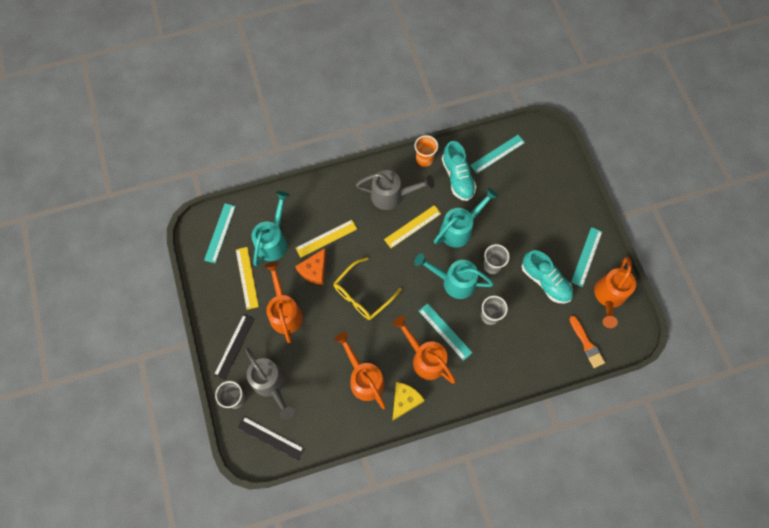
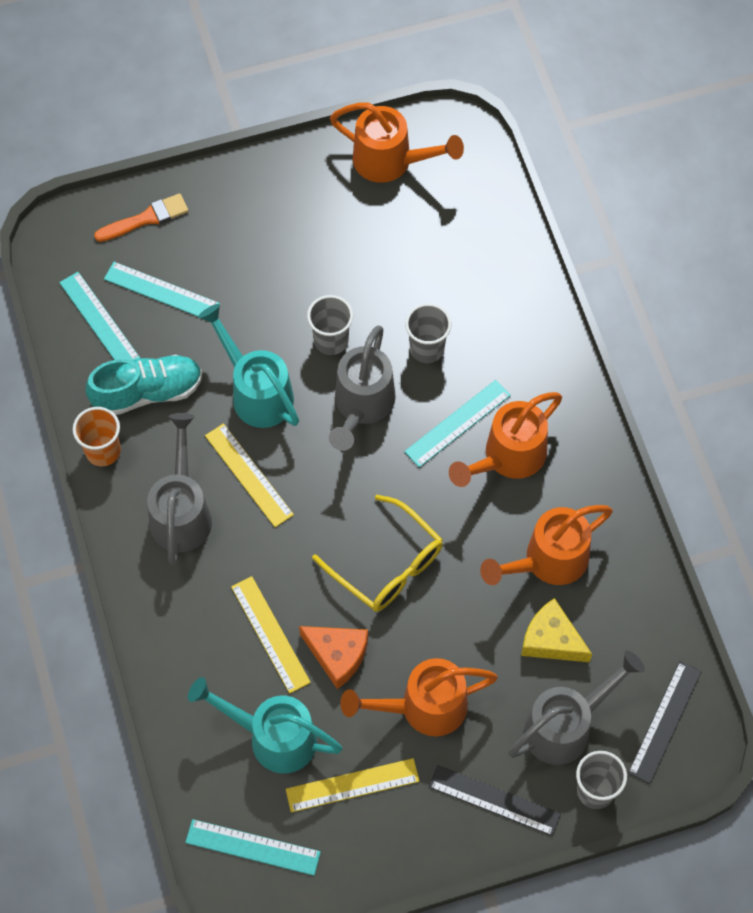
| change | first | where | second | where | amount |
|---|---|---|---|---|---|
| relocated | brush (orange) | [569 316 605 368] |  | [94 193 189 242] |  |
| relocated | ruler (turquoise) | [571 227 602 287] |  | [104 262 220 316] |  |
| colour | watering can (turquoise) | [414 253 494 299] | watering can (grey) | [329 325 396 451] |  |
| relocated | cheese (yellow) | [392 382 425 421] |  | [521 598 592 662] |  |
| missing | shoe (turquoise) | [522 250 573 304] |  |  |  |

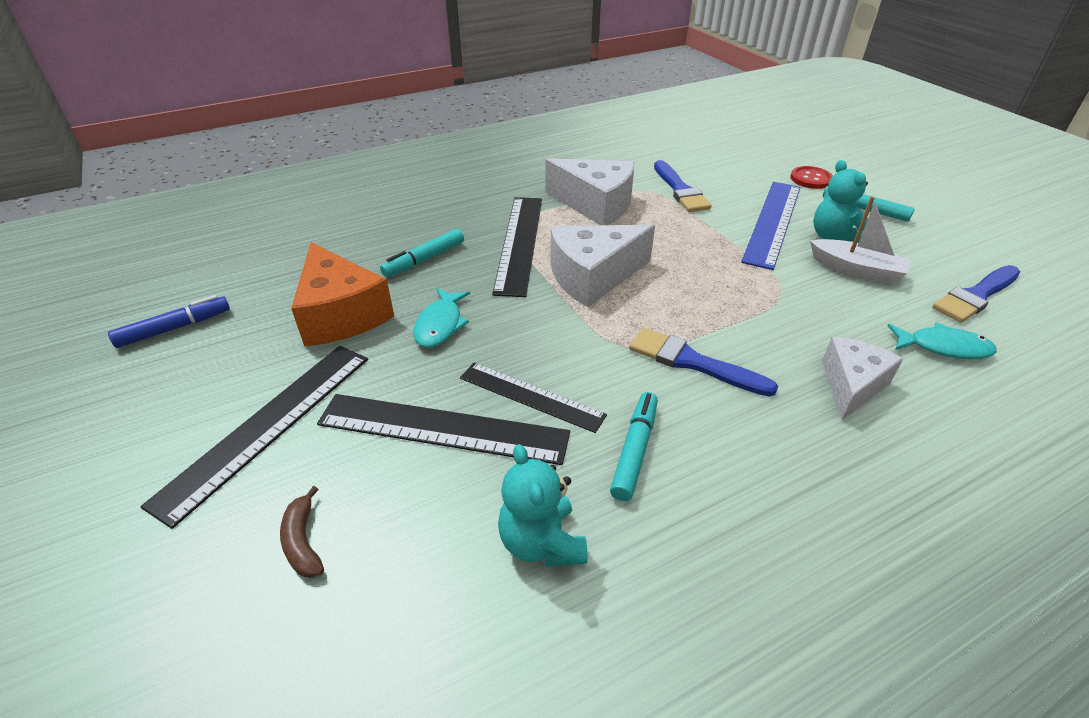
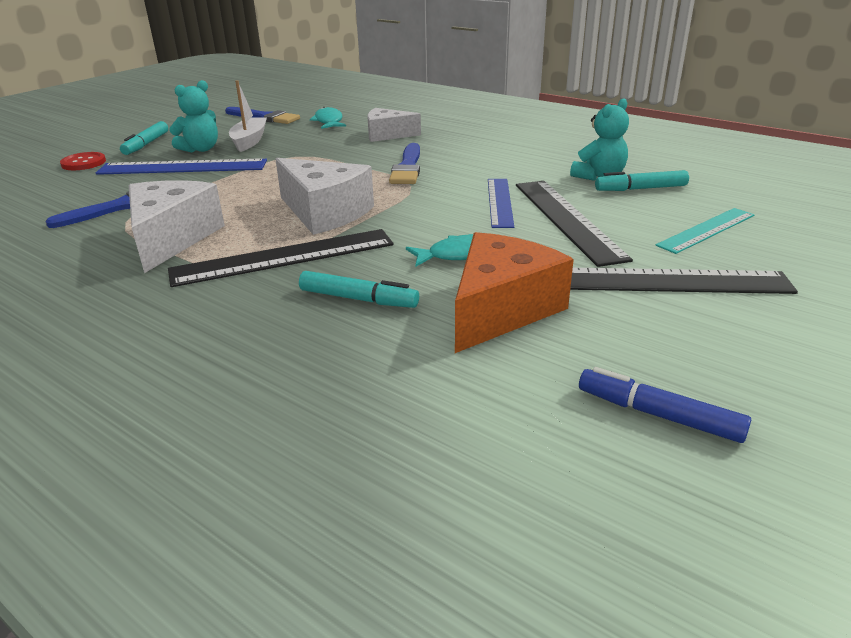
| change | first | where | second | where | amount |
|---|---|---|---|---|---|
| colour | ruler (black) | [460 363 607 433] | ruler (blue) | [488 179 514 228] |  |
| relocated | marker (turquoise) | [610 392 658 501] |  | [595 170 689 191] |  |
| exchanged | banana (brown) | [280 486 324 578] | ruler (turquoise) | [656 208 754 254] |  |

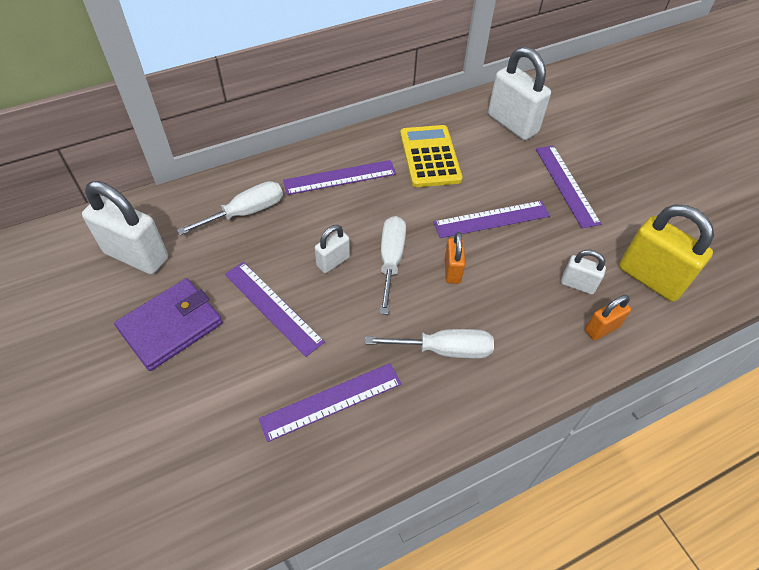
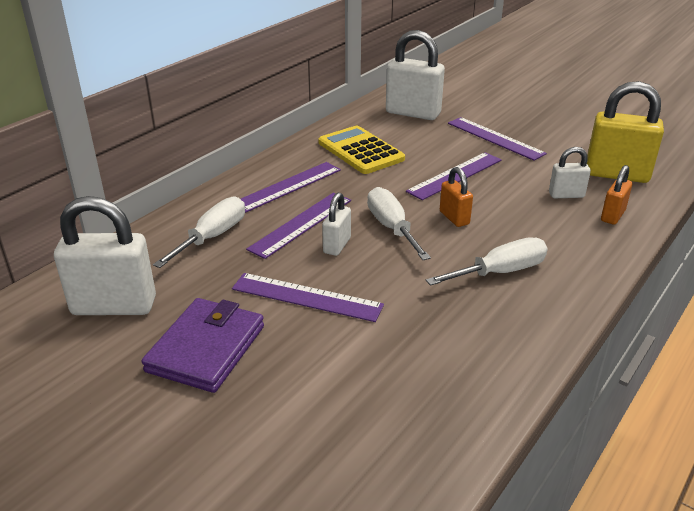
| change | first | where | second | where | amount |
|---|---|---|---|---|---|
| relocated | ruler (purple) | [258 363 402 442] |  | [246 193 351 259] |  |

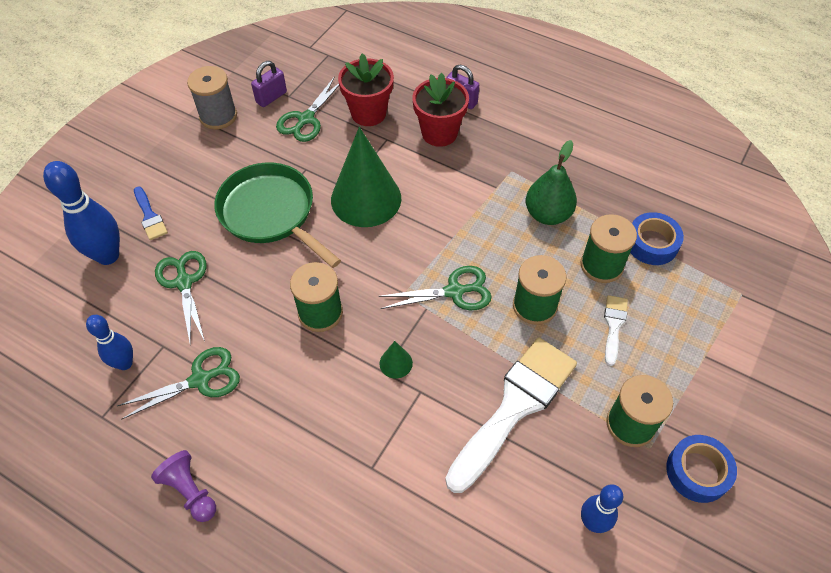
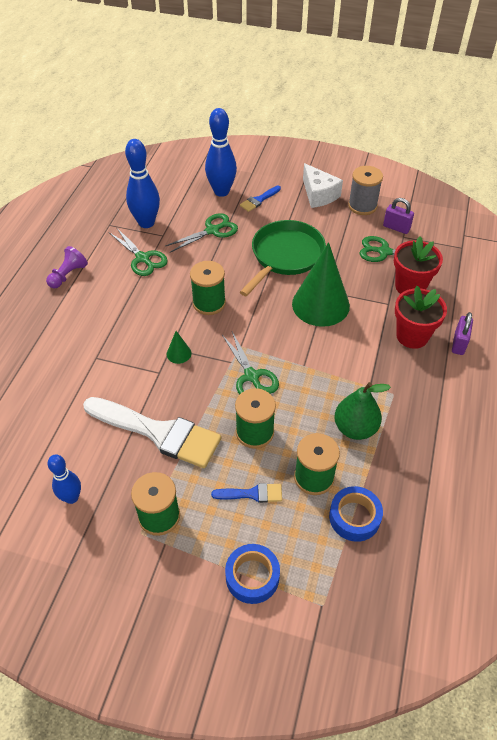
| change | first | where | second | where | amount |
|---|---|---|---|---|---|
| size | bowling pin (blue) | [86 315 133 370] |  | [125 139 160 228] | x1.64 |
| colour | brush (white) | [604 295 628 366] | brush (blue) | [211 483 282 503] |  |
| relocated | tape (blue) | [666 435 737 503] |  | [225 544 280 604] |  |
| appeared |  |  | cheese (white) | [303 163 343 208] |  |

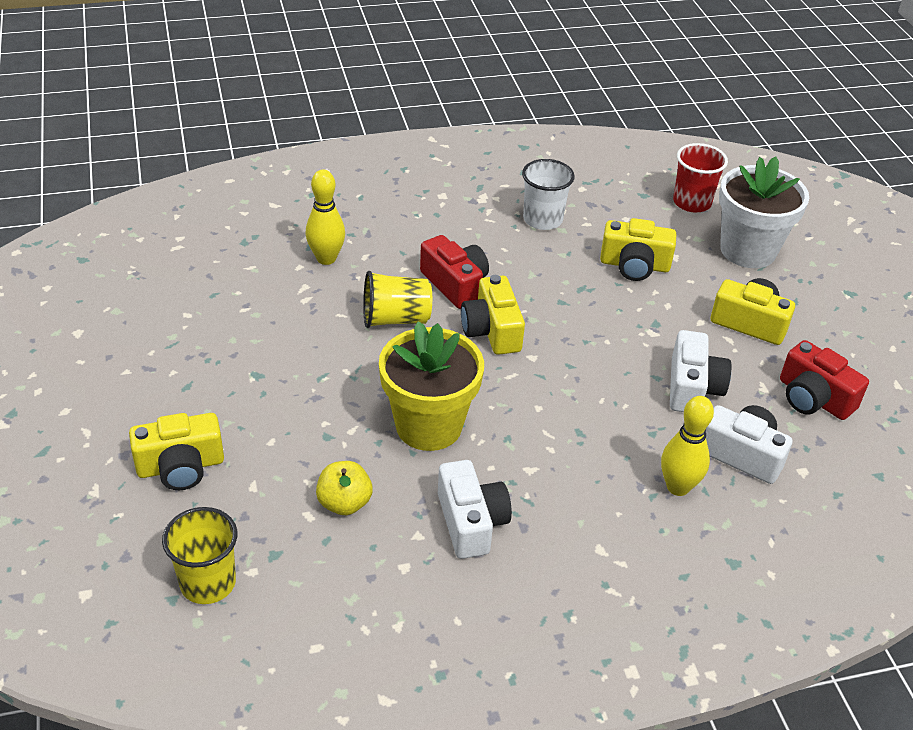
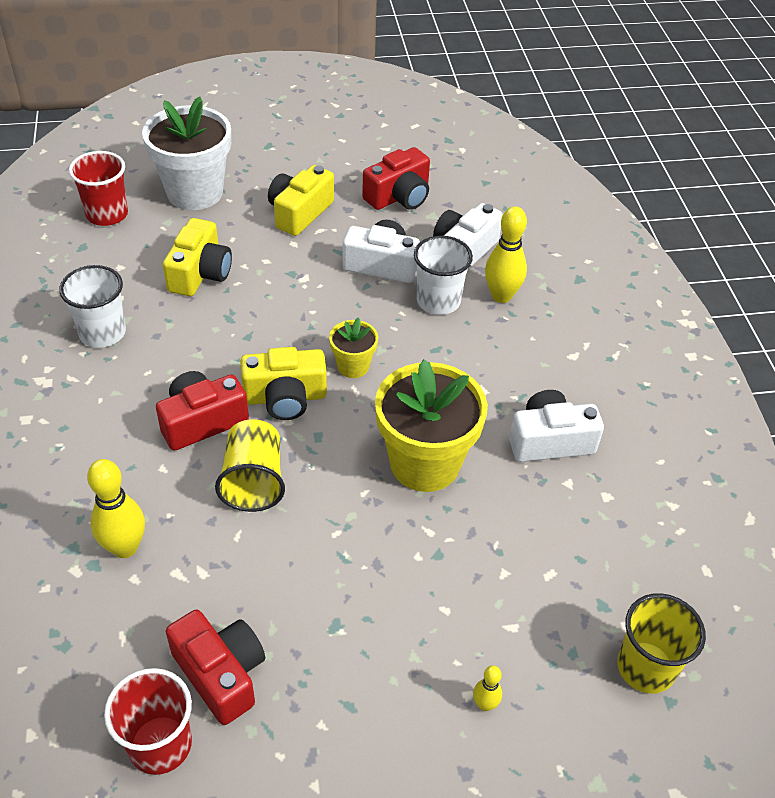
| change | first | where | second | where | amount |
|---|---|---|---|---|---|
| appeared |  |  | cup (red) | [104 668 192 775] |  |
| appeared |  |  | camera (red) | [166 610 265 725] |  |
| appeared |  |  | flower pot (yellow) | [329 317 378 378] |  |
| appeared |  |  | cup (white) | [414 236 473 315] |  |
| exchanged | camera (yellow) | [129 413 224 490] | bowling pin (yellow) | [473 665 502 711] |  |
| missing | apple (yellow) | [316 461 373 515] |  |  |  |

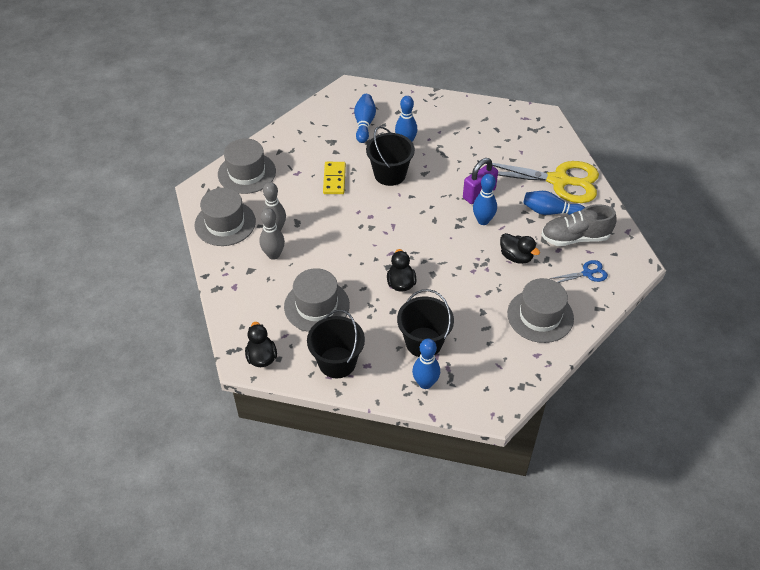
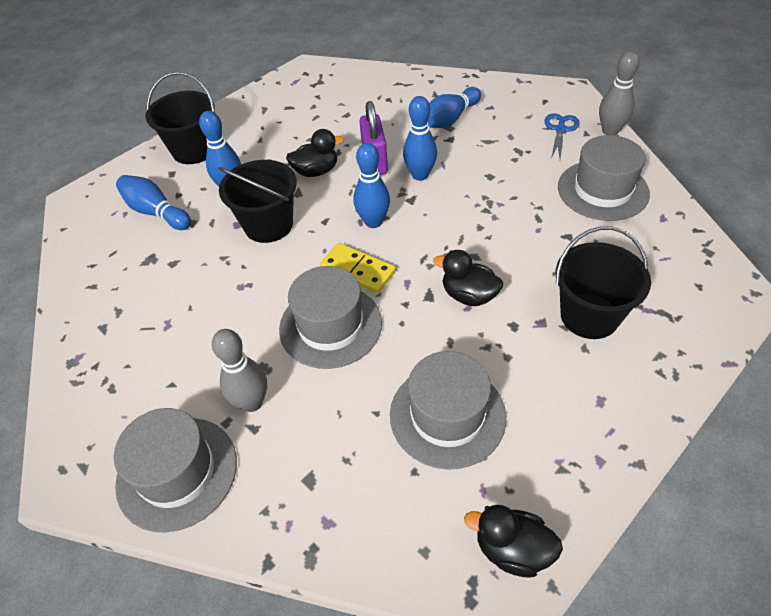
| change | first | where | second | where | amount |
|---|---|---|---|---|---|
| relocated | bucket (black) | [307 309 365 378] |  | [145 72 215 164] |  |
| relocated | hat (grey) | [218 138 276 194] |  | [279 266 382 369] |  |
| relocated | duck (black) | [500 233 540 264] |  | [286 129 344 177] |  |
| relocated | domino (yellow) | [323 162 346 194] |  | [320 243 396 293] |  |
| relocated | bowling pin (blue) | [412 339 440 389] |  | [353 143 390 228] |  |
| relocated | bowling pin (grey) | [259 208 285 260] |  | [599 51 640 136] |  |
| missing | scissors (yellow) | [477 160 599 203] |  |  |  |
| missing | shoe (grey) | [541 204 617 246] |  |  |  |

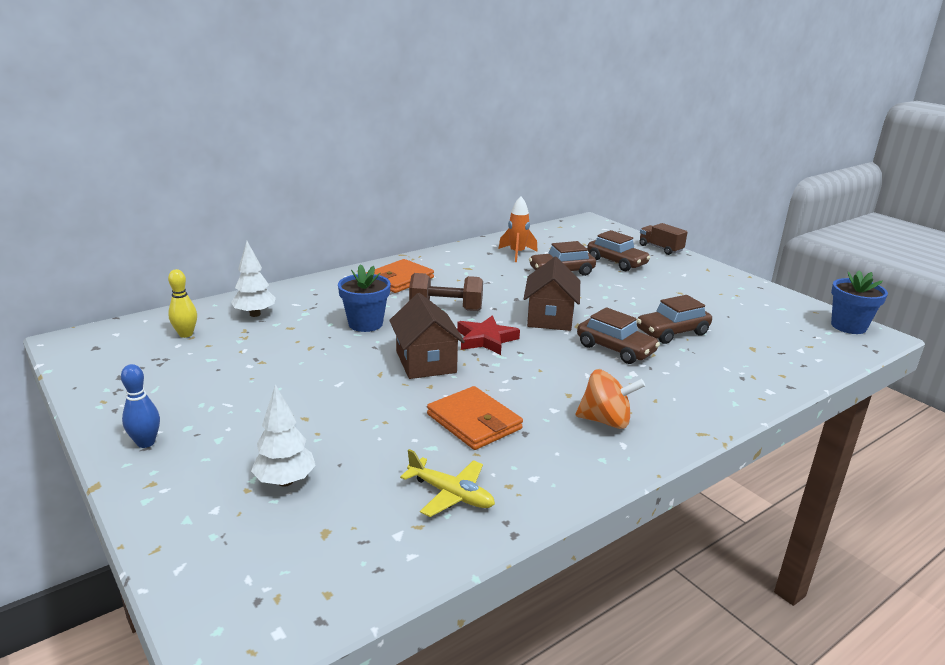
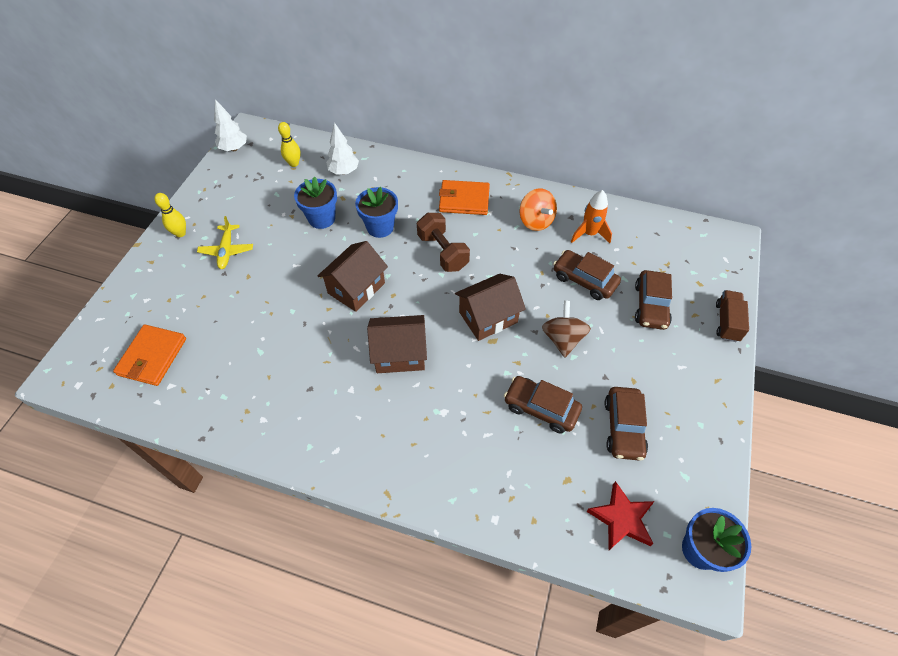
| change | first | where | second | where | amount |
|---|---|---|---|---|---|
| relocated | wallet (orange) | [427 386 523 450] |  | [113 324 186 386] |  |
| colour | bowling pin (blue) | [121 364 160 448] | bowling pin (yellow) | [154 193 186 237] |  |
| relocated | plane (yellow) | [400 449 495 517] |  | [197 216 253 269] |  |
| relocated | tree (white) | [251 384 316 487] |  | [214 99 247 151] |  |
| appeared |  |  | flower pot (blue) | [294 176 337 229] |  |
| appeared |  |  | house (brown) | [367 315 427 373] |  |
| relocated | spinning top (orange) | [575 370 645 429] |  | [520 188 557 231] |  |
| appeared |  |  | spinning top (brown) | [542 300 591 357] |  |
| relocated | star (red) | [457 316 520 355] |  | [586 481 655 550] |  |
| relocated | car (brown) | [577 307 660 364] |  | [604 387 648 460] |  |

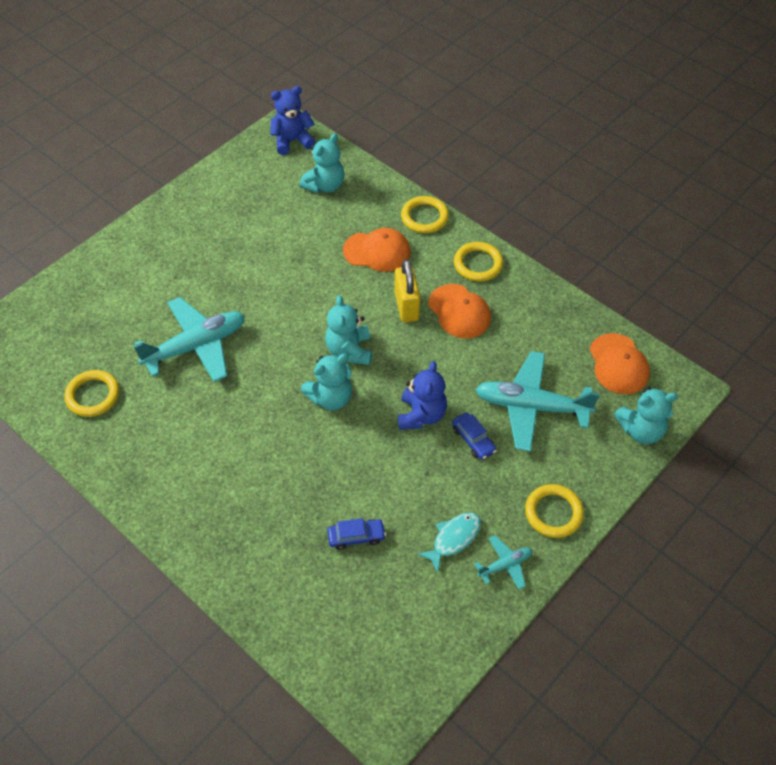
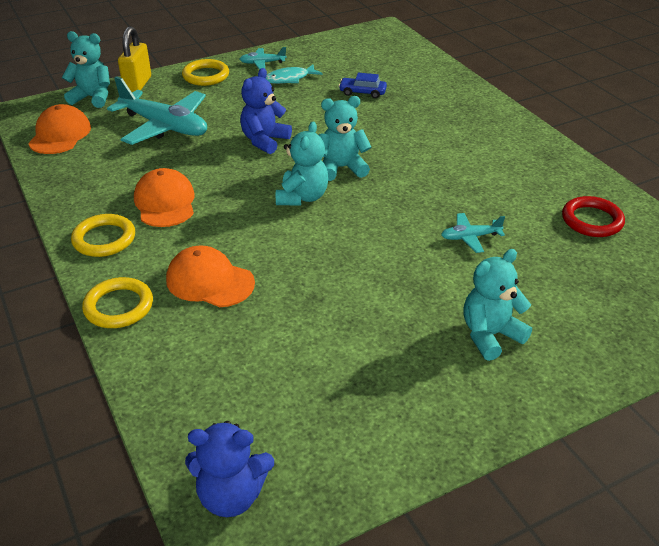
| change | first | where | second | where | amount |
|---|---|---|---|---|---|
| relocated | padlock (yellow) | [395 259 420 323] |  | [118 26 151 92] |  |
| size | plane (turquoise) | [133 297 245 382] |  | [441 213 505 253] | x0.47 |
| relocated | teddy bear (turquoise) | [299 133 344 193] |  | [463 249 532 361] |  |
| colour | ring (yellow) | [64 370 119 417] | ring (red) | [562 196 625 237] |  |
| missing | car (blue) | [452 412 497 460] |  |  |  |

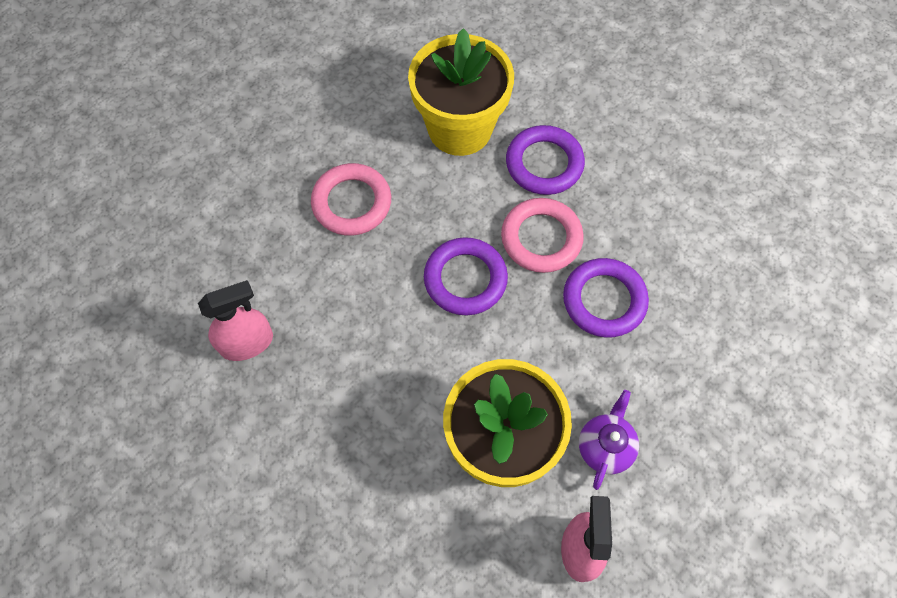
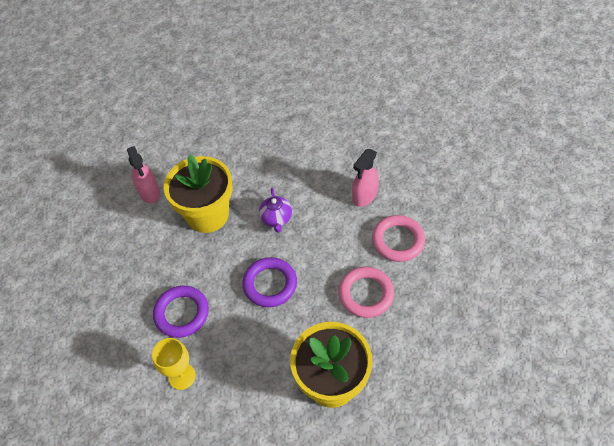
| change | first | where | second | where | amount |
|---|---|---|---|---|---|
| appeared |  |  | goblet (yellow) | [152 338 196 390] |  |
| relocated | teapot (purple) | [579 390 639 490] |  | [259 188 292 233] |  |
| relocated | ring (pink) | [501 198 584 273] |  | [372 215 425 262] |  |
| missing | ring (purple) | [506 125 585 195] |  |  |  |

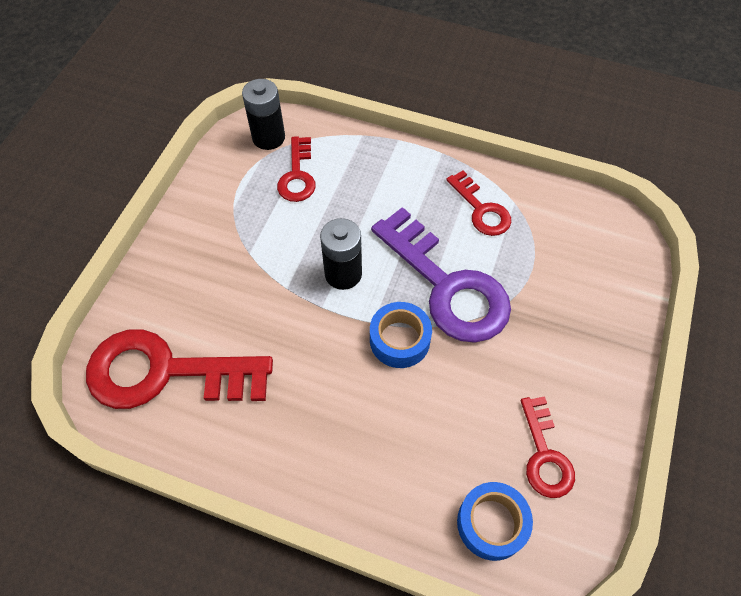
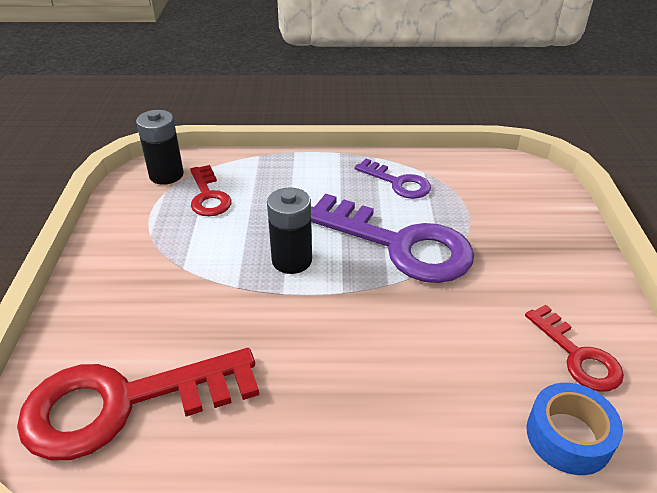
| change | first | where | second | where | amount |
|---|---|---|---|---|---|
| colour | key (red) | [446 170 511 236] | key (purple) | [354 158 431 199] |  |
| missing | tape (blue) | [370 302 432 368] |  |  |  |

